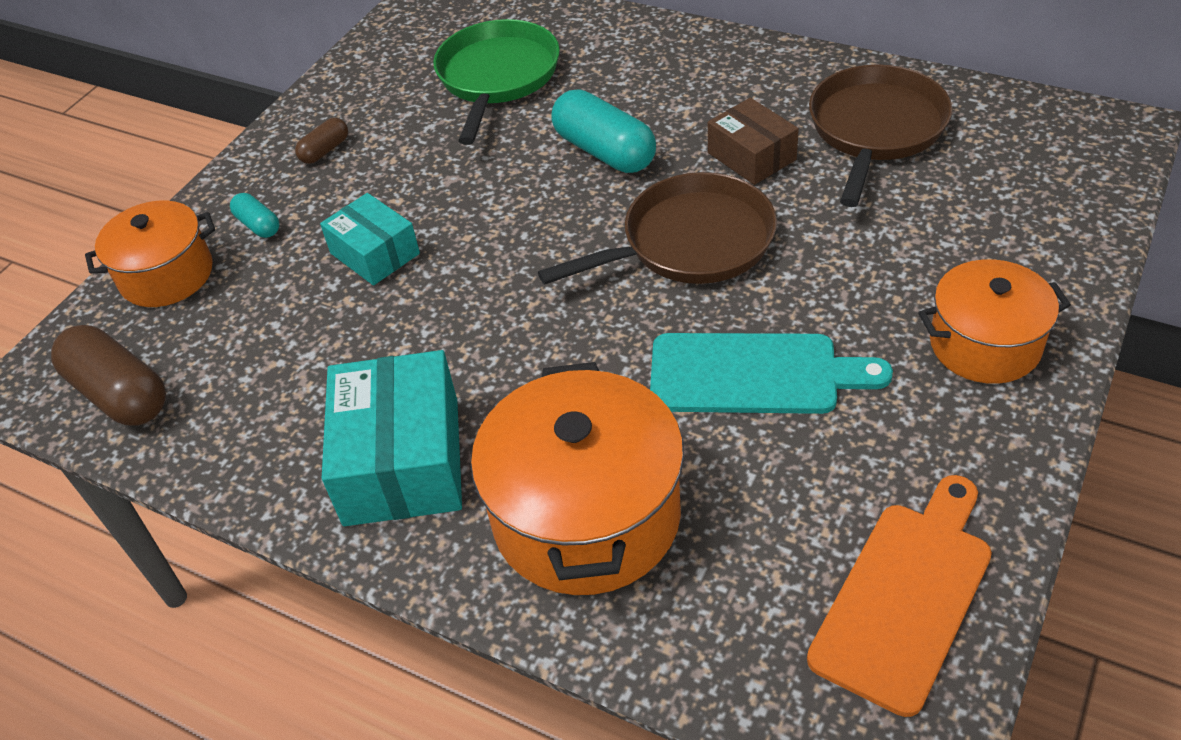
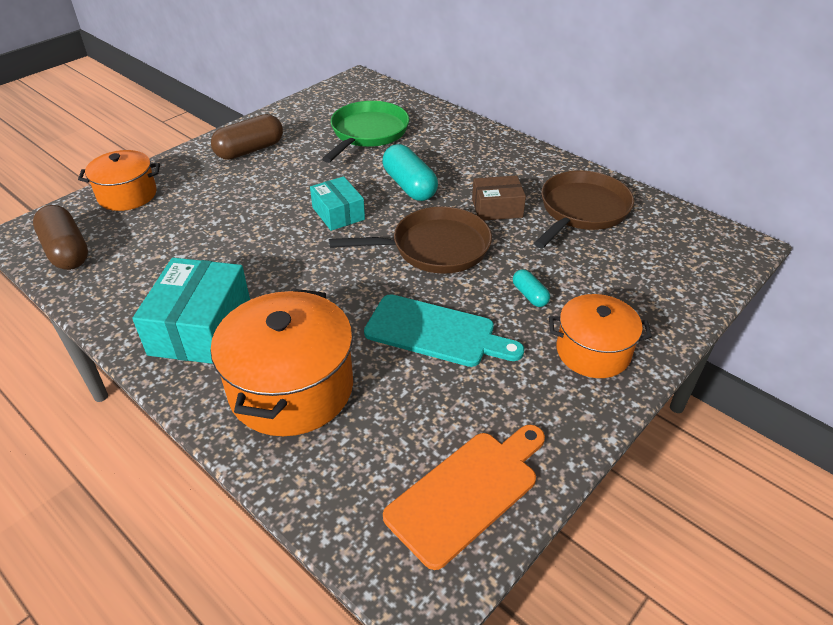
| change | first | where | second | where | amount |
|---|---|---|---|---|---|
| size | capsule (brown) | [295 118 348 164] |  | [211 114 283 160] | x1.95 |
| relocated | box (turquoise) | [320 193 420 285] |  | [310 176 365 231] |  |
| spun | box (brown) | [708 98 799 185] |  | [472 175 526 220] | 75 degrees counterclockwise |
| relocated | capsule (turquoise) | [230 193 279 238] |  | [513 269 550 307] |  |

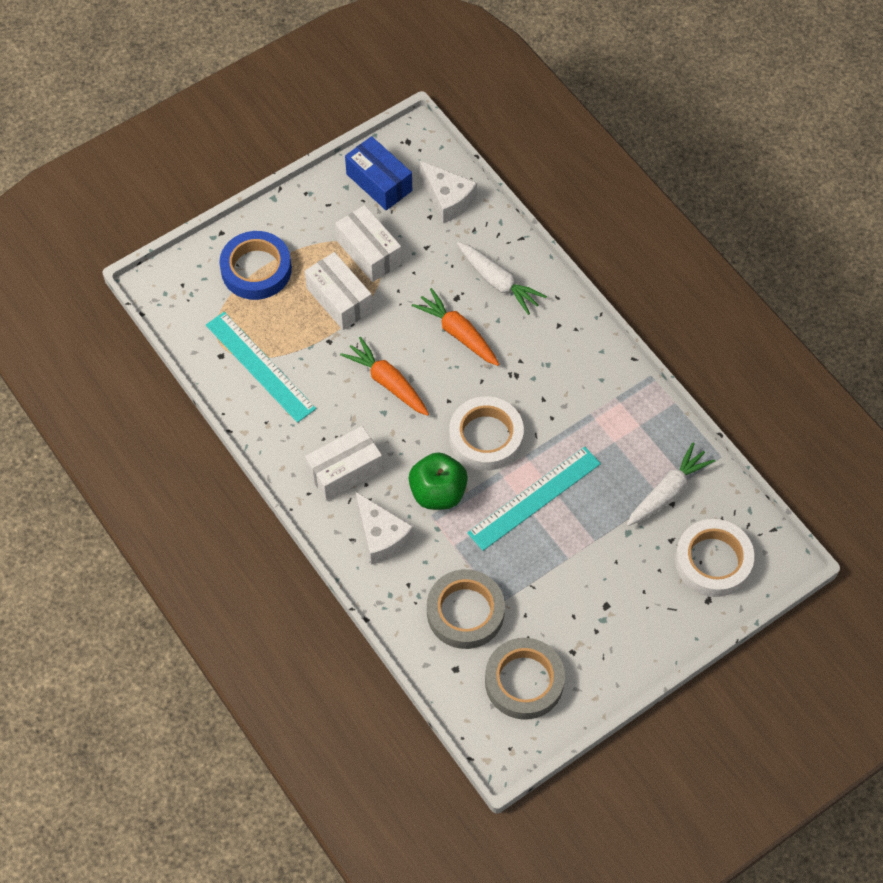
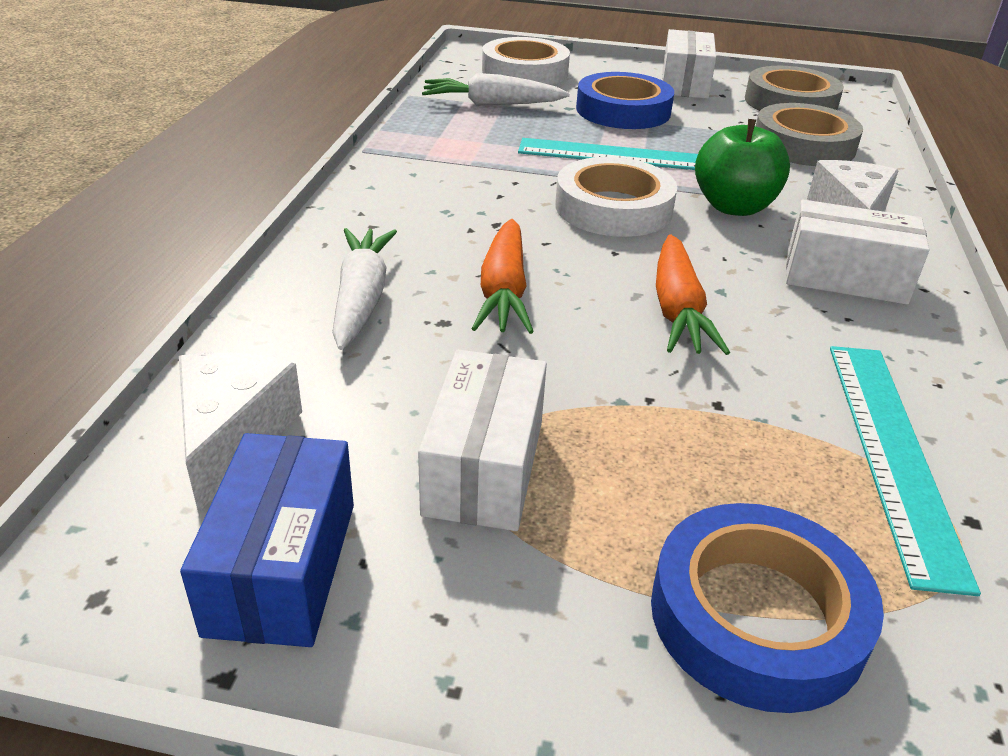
| change | first | where | second | where | amount |
|---|---|---|---|---|---|
| appeared |  |  | tape (blue) | [576 72 674 129] |  |
| relocated | box (white) | [305 252 373 330] |  | [662 29 716 99] |  |

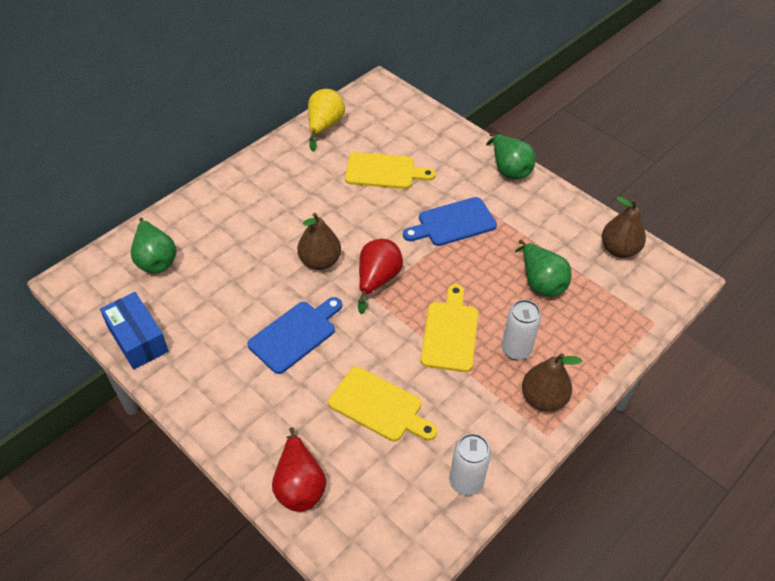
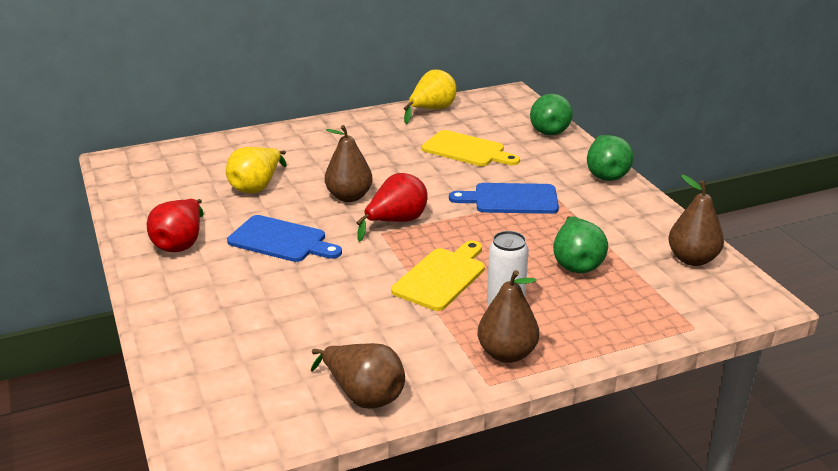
| change | first | where | second | where | amount |
|---|---|---|---|---|---|
| relocated | pear (red) | [272 427 327 512] |  | [147 199 204 252] |  |
| appeared |  |  | pear (yellow) | [226 147 287 194] |  |
| spun | cutting board (blue) | [247 297 342 374] |  | [227 215 342 262] | 45 degrees clockwise |
| exchanged | can (white) | [449 434 491 496] | pear (brown) | [311 343 405 408] |  |
| relocated | pear (green) | [131 218 176 273] |  | [530 94 573 135] |  |
| missing | box (blue) | [100 292 169 370] |  |  |  |
| missing | cutting board (yellow) | [328 367 437 441] |  |  |  |

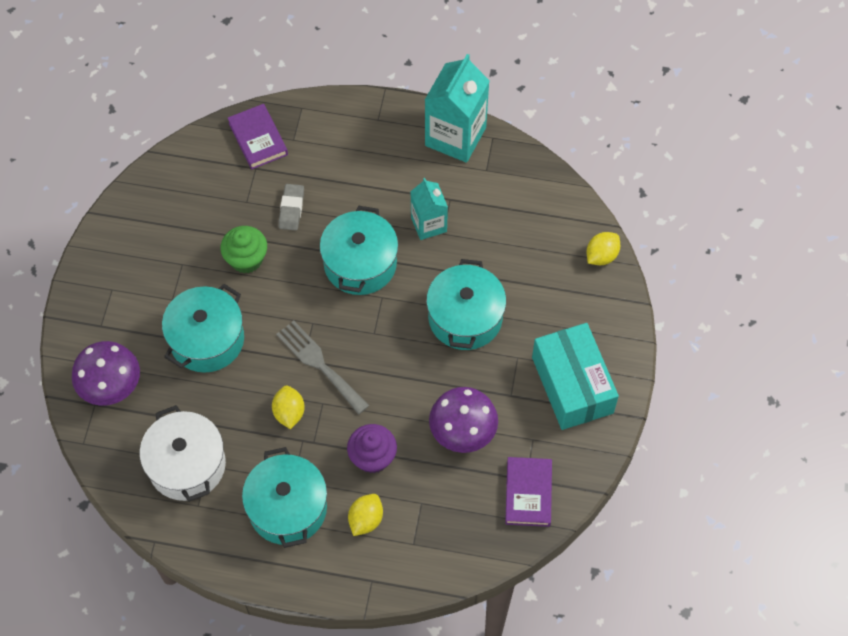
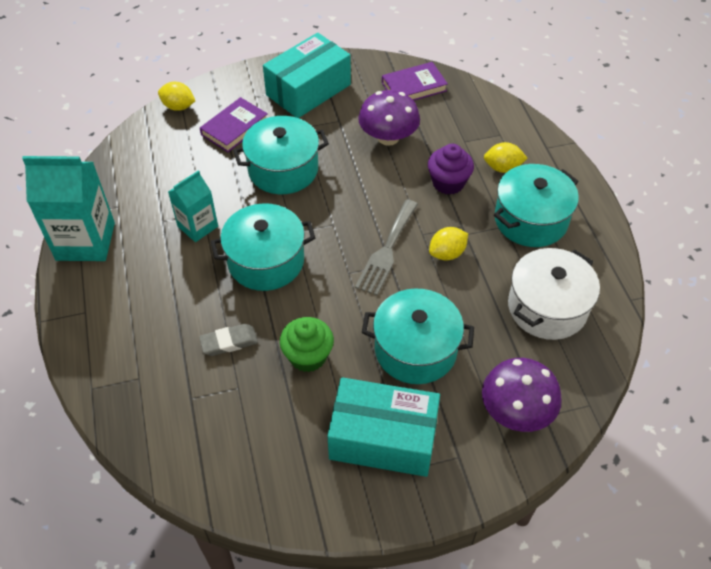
| change | first | where | second | where | amount |
|---|---|---|---|---|---|
| relocated | book (purple) | [228 104 288 169] |  | [200 97 268 152] |  |
| appeared |  |  | box (turquoise) | [327 377 440 477] |  |

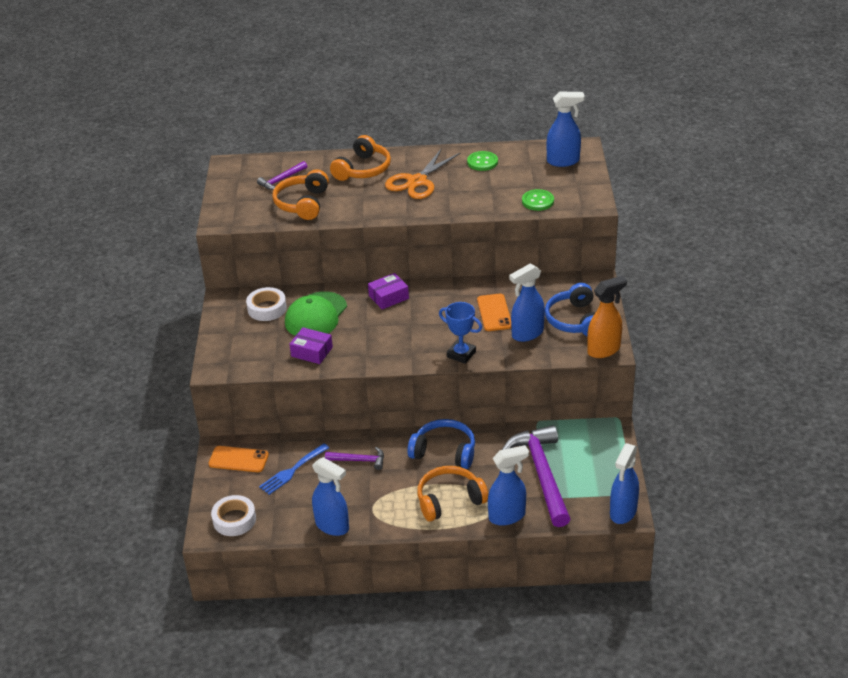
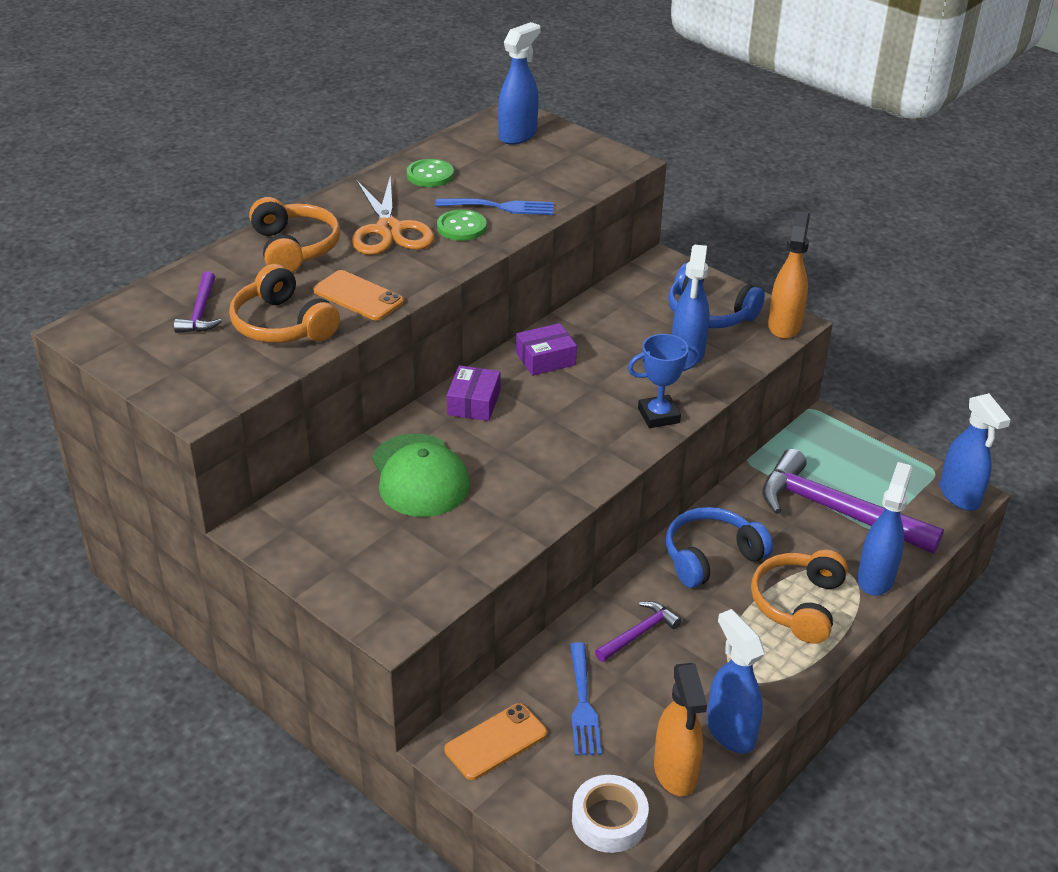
| change | first | where | second | where | amount |
|---|---|---|---|---|---|
| relocated | phone (orange) | [477 294 511 331] |  | [313 270 404 321] |  |
| appeared |  |  | fork (blue) | [436 198 554 215] |  |
| relocated | button (green) | [522 189 554 211] |  | [437 209 487 241] |  |
| relocated | box (purple) | [289 327 333 364] |  | [516 323 577 376] |  |
| appeared |  |  | spray bottle (orange) | [654 663 707 796] |  |
| spun | spray bottle (blue) | [312 457 349 536] |  | [707 609 765 753] | 105 degrees counterclockwise |
| missing | tape (white) | [246 287 287 321] |  |  |  |

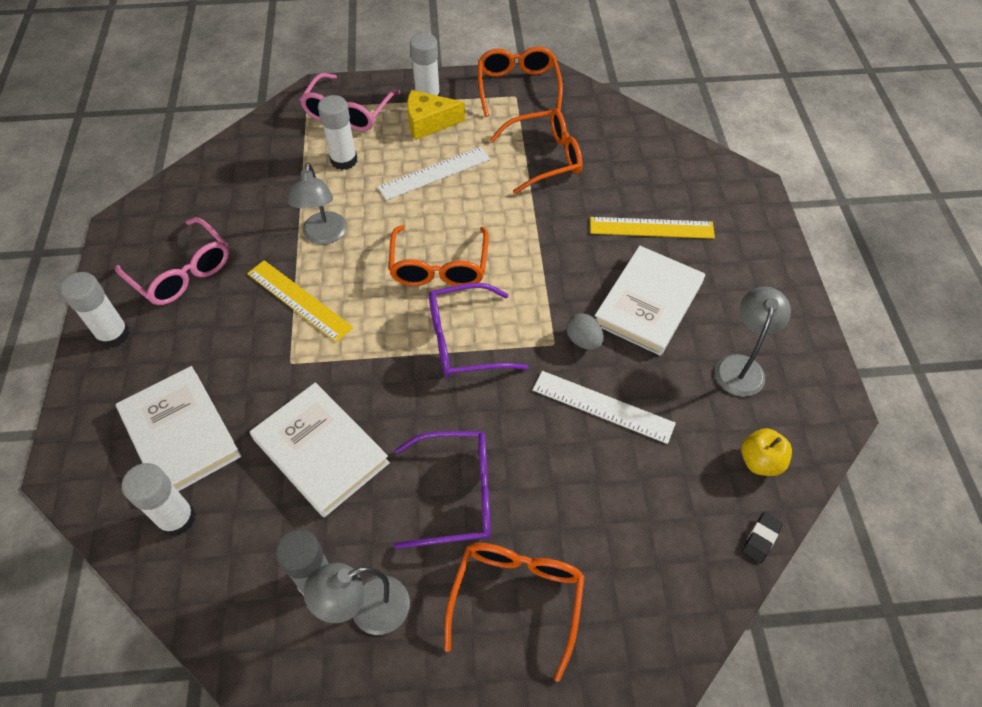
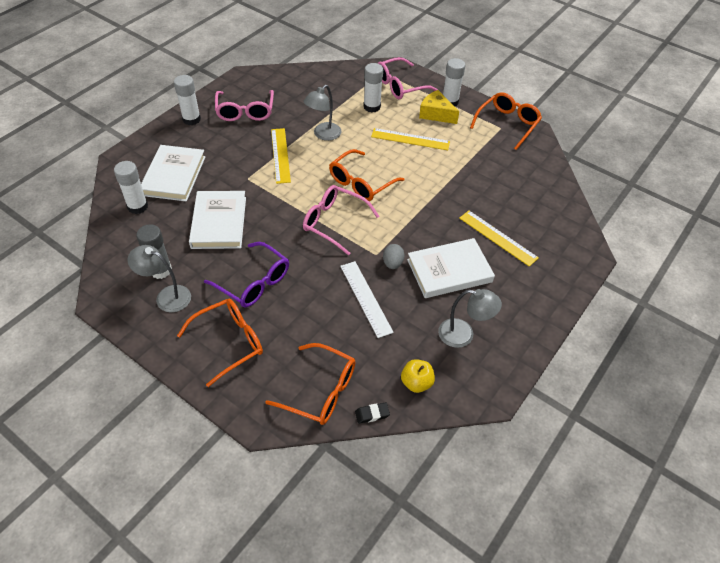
| change | first | where | second | where | amount |
|---|---|---|---|---|---|
| relocated | glasses (orange) | [490 108 583 194] |  | [265 343 356 425] |  |
| colour | glasses (purple) | [429 283 528 378] | glasses (pink) | [303 185 379 255] |  |
| colour | ruler (white) | [377 147 491 200] | ruler (yellow) | [371 128 450 150] |  |
| spun | lamp (grey) | [715 287 791 397] |  | [438 289 502 348] | 45 degrees clockwise |

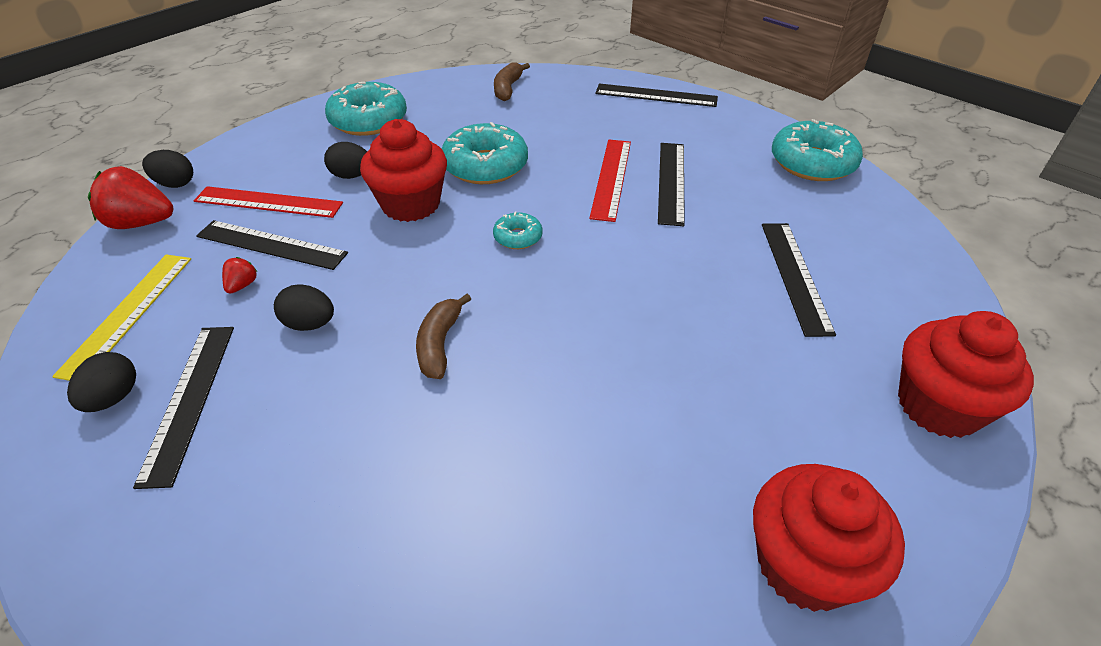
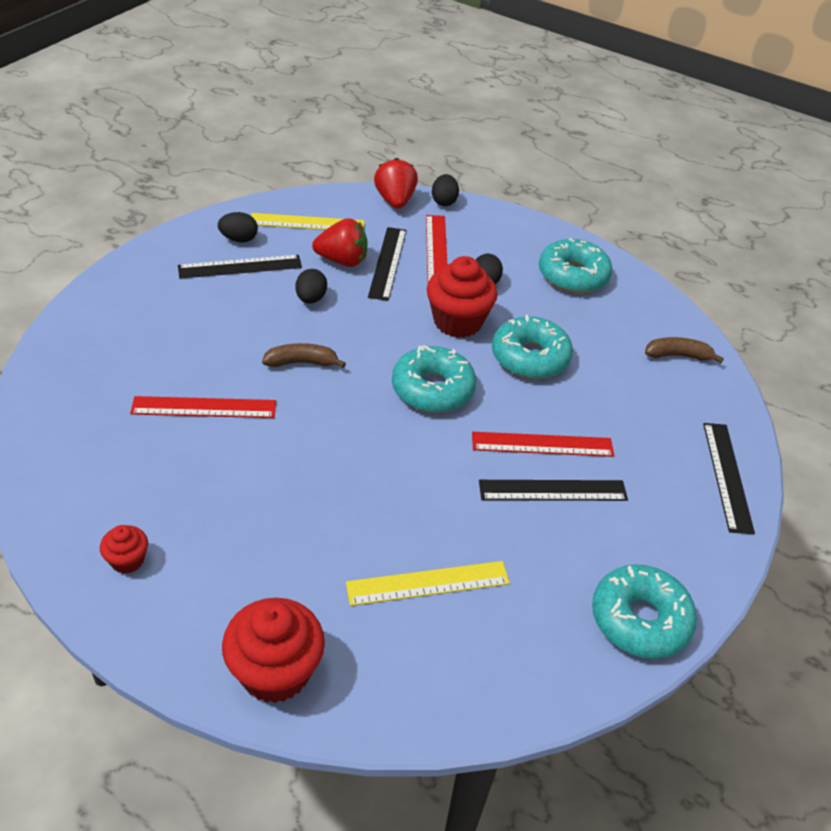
| change | first | where | second | where | amount |
|---|---|---|---|---|---|
| size | cupcake (red) | [753 464 905 612] |  | [100 525 148 574] | x0.51 |
| appeared |  |  | ruler (red) | [130 396 276 418] |  |
| size | strawberry (red) | [222 257 257 294] |  | [312 218 367 267] | x2.12 |
| colour | ruler (black) | [762 223 836 337] | ruler (yellow) | [346 561 510 606] |  |
| size | donut (turquoise) | [493 211 542 249] |  | [392 345 476 413] | x1.98 |

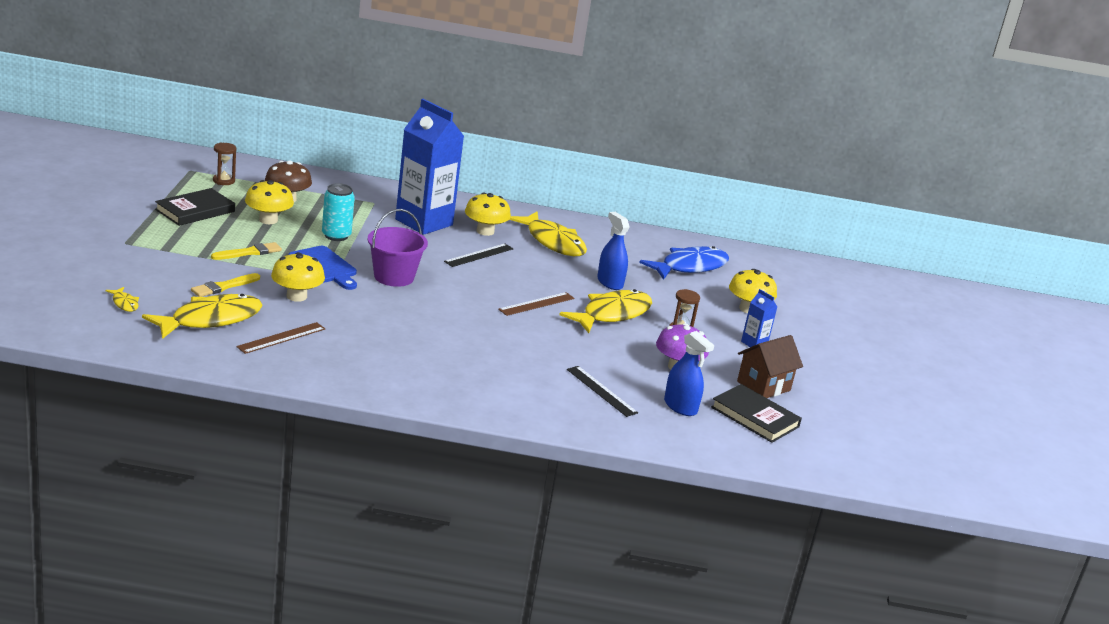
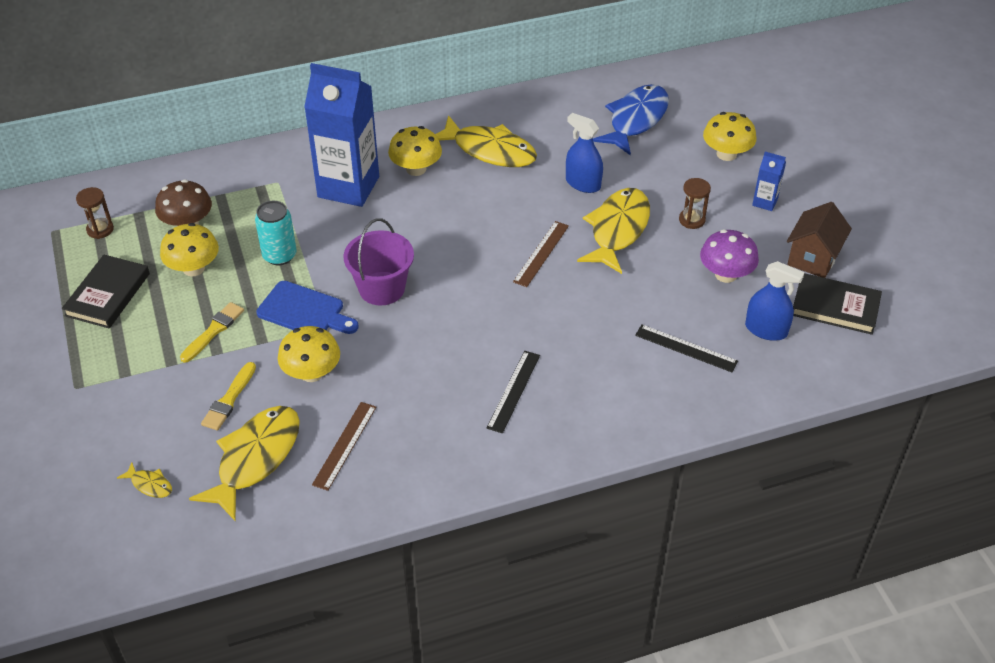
| change | first | where | second | where | amount |
|---|---|---|---|---|---|
| relocated | ruler (black) | [444 244 514 267] |  | [487 351 540 433] |  |

